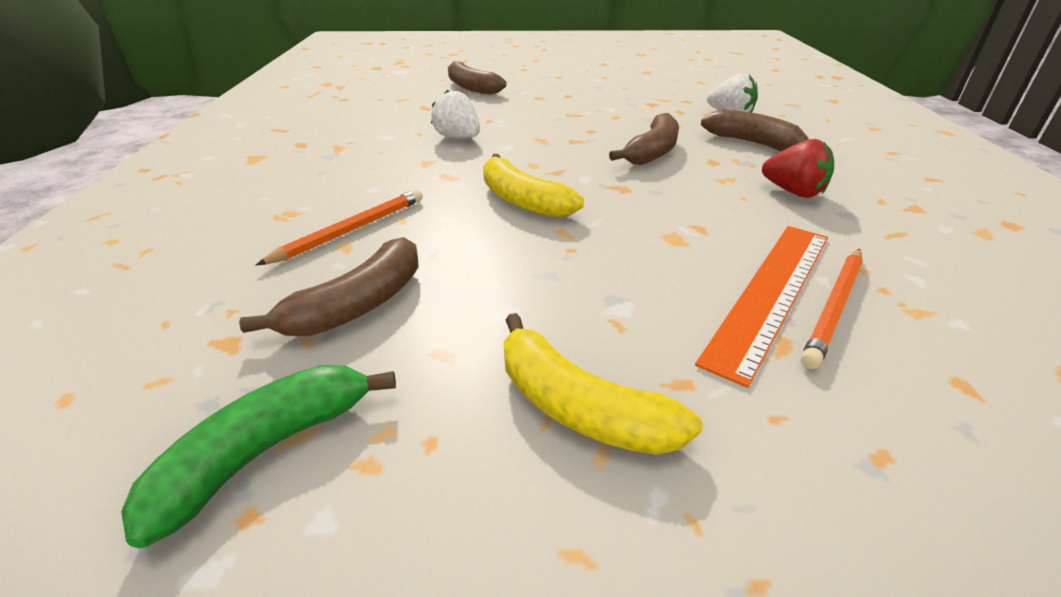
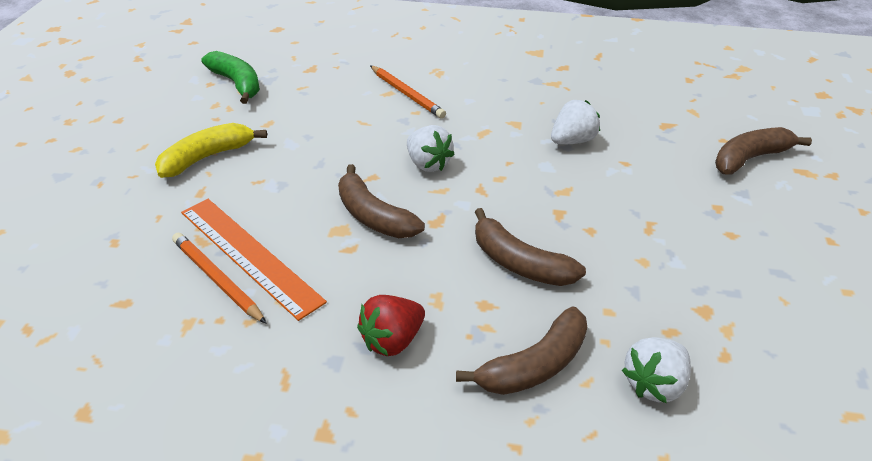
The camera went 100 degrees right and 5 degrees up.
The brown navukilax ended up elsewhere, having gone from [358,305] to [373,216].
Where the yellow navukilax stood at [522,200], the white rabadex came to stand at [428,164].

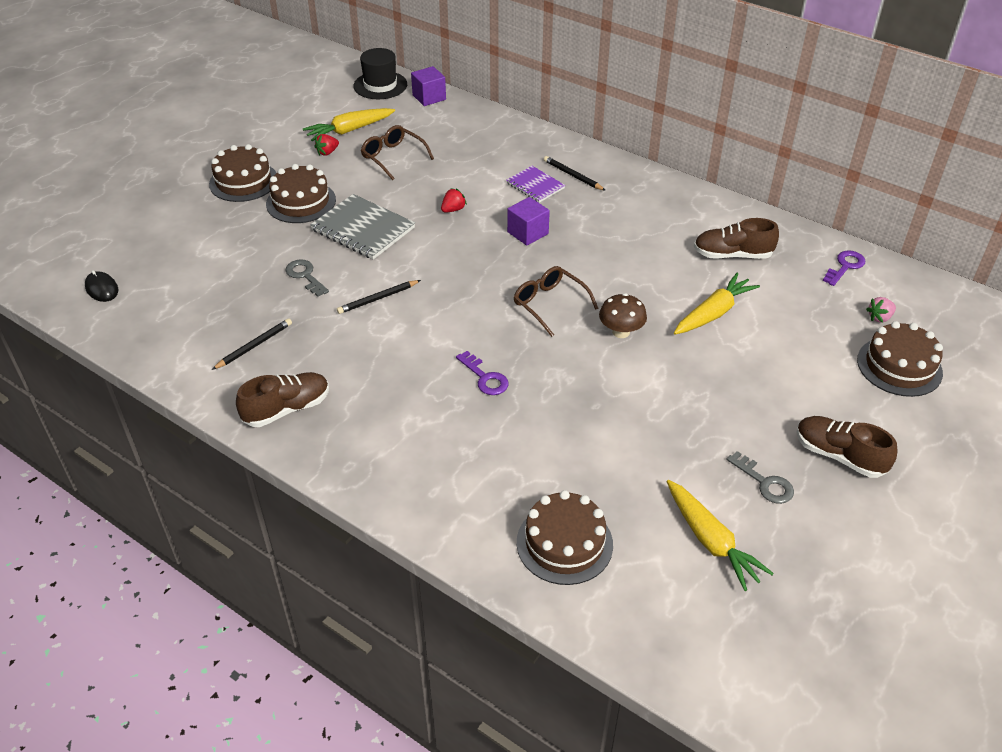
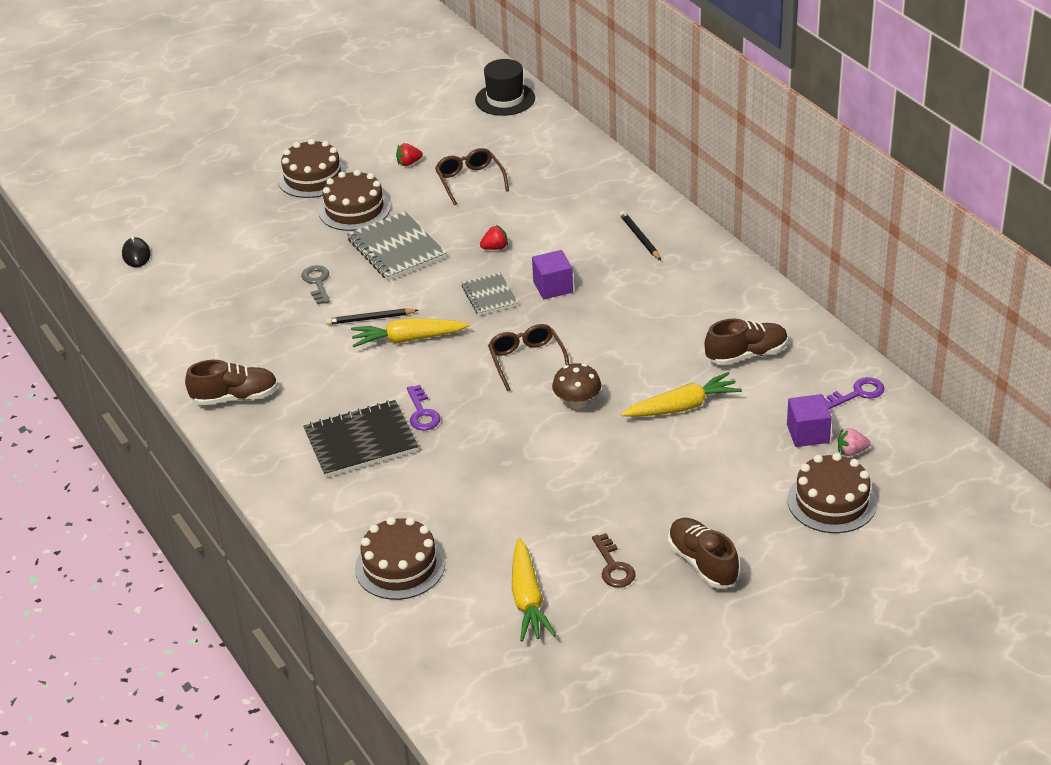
The camera went 25 degrees right and 5 degrees down.
The second view lost the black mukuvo at [254,346].
The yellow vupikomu ended up elsewhere, having gone from [349,130] to [408,339].
The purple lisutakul ended up elsewhere, having gone from [429,97] to [808,433].
The second view lost the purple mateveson at [535,185].
The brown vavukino at [732,255] ended up facing another way, 135 degrees clockwise from before.
What was the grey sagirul at [764,482] turned into the brown sagirul at [613,566].
The second view gained the black mateveson at [361,441].
The second view gained the grey mateveson at [489,296].

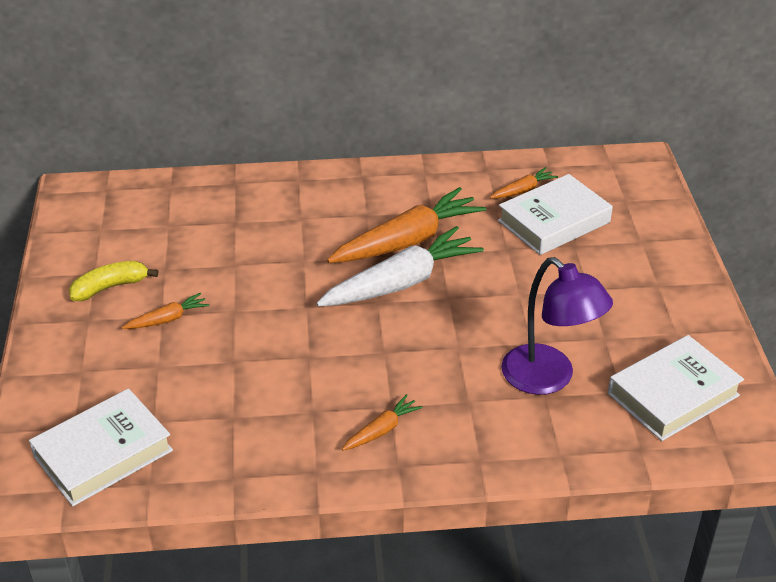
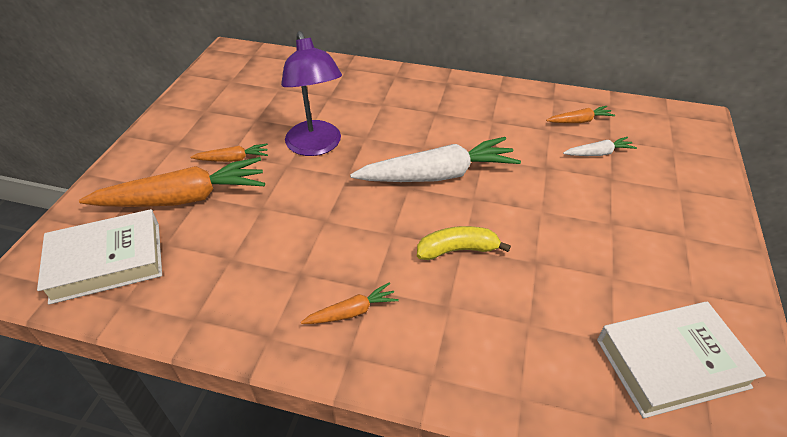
The camera went 20 degrees right and 5 degrees up.
The yellow navukilax ended up elsewhere, having gone from [110,287] to [457,250].
The orange vupikomu ended up elsewhere, having gone from [408,241] to [184,198].
Where the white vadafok stood at [554,221], the white vupikomu came to stand at [598,153].
The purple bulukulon ended up elsewhere, having gone from [548,379] to [316,146].

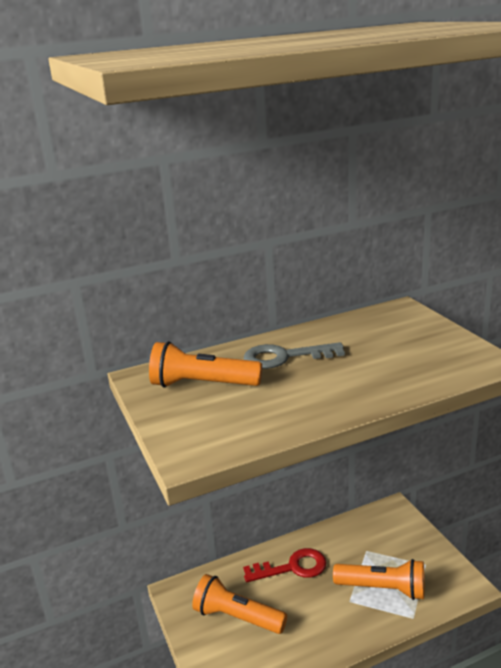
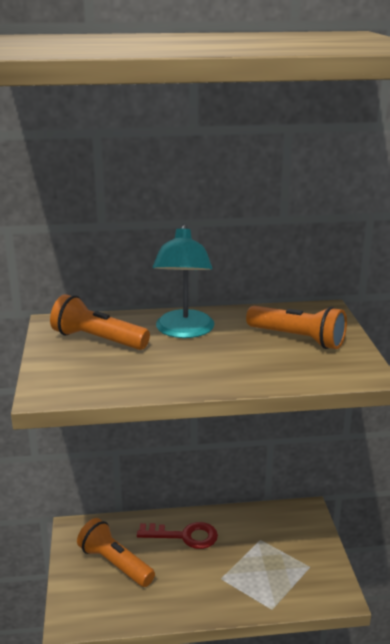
The camera went 15 degrees right and 0 degrees up.
Where the grey sagirul stood at [285,357], the turquoise bulukulon came to stand at [184,331].
The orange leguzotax ended up elsewhere, having gone from [383,588] to [298,339].

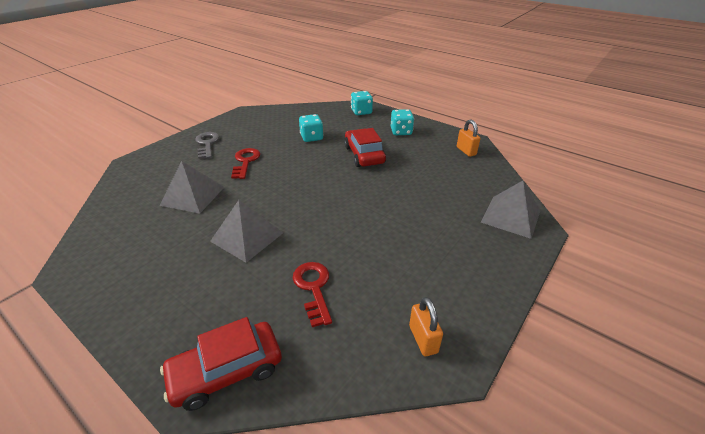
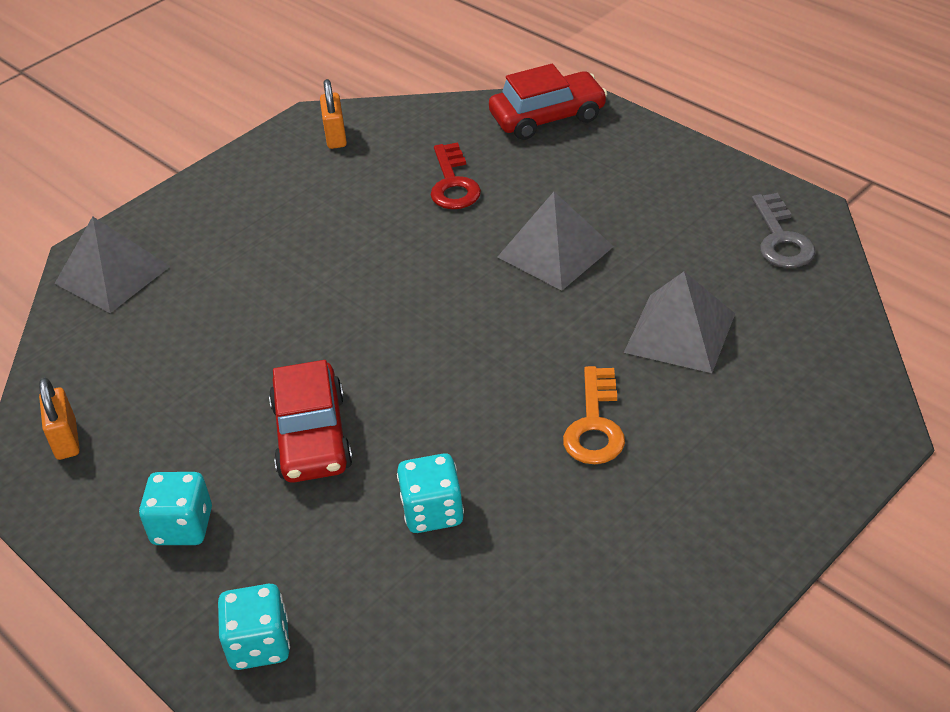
The camera went 170 degrees left and 5 degrees up.
The grey sagirul ended up elsewhere, having gone from [207,144] to [781,238].
What was the red sagirul at [245,162] turned into the orange sagirul at [595,424].

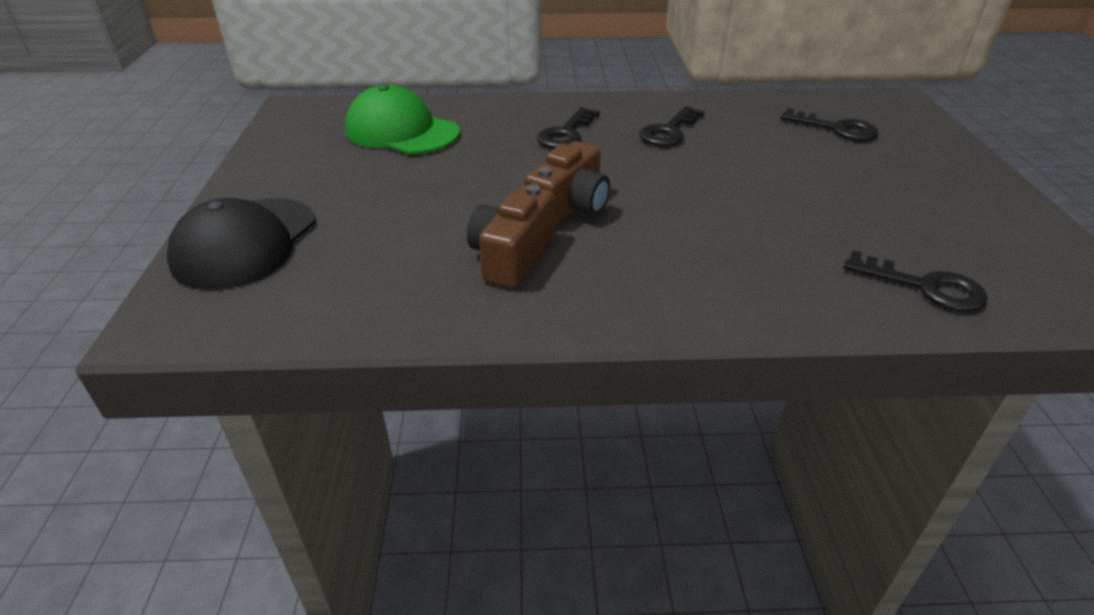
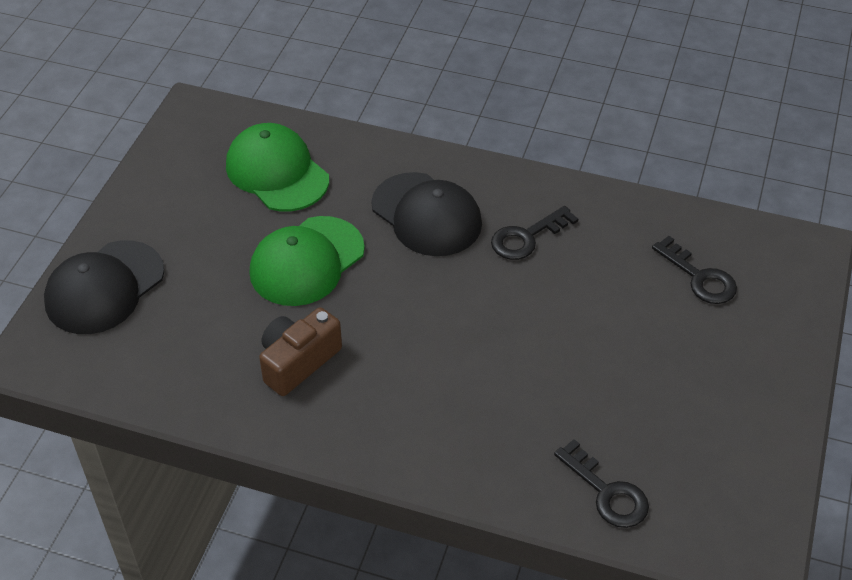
The camera went 20 degrees right and 10 degrees up.
The second view lost the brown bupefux at [569,207].
Where the black sagirul stood at [566,133], the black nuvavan came to stand at [426,215].
The second view gained the green nuvavan at [306,261].

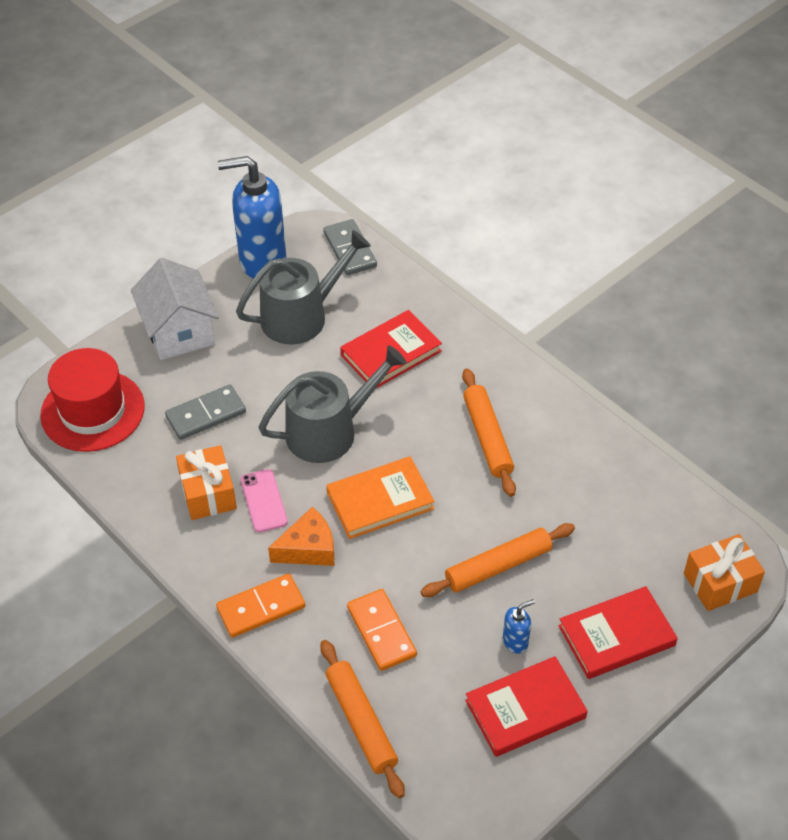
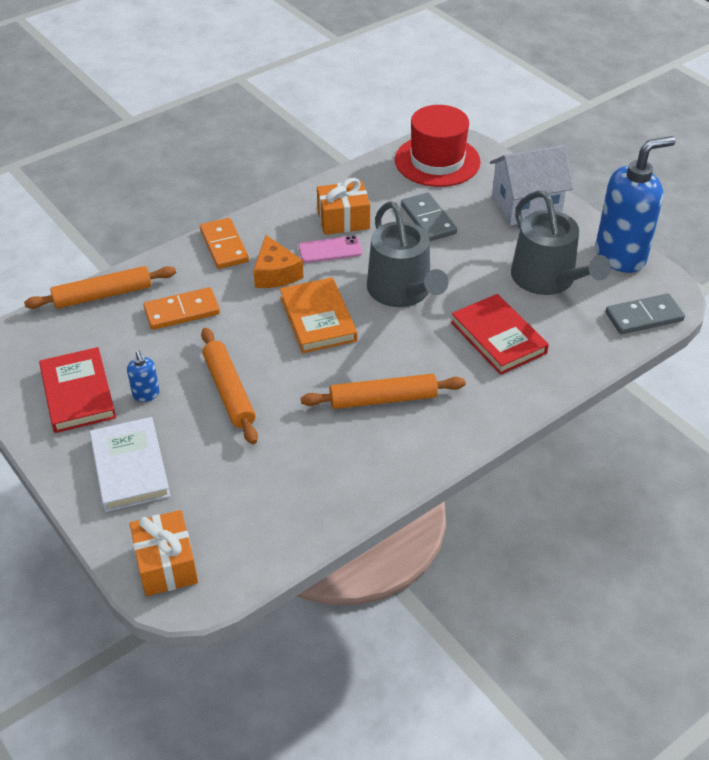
The camera went 95 degrees right and 5 degrees down.
The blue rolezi at [262,261] ended up facing another way, 60 degrees clockwise from before.
What was the red vadafok at [616,636] turned into the white vadafok at [130,467].

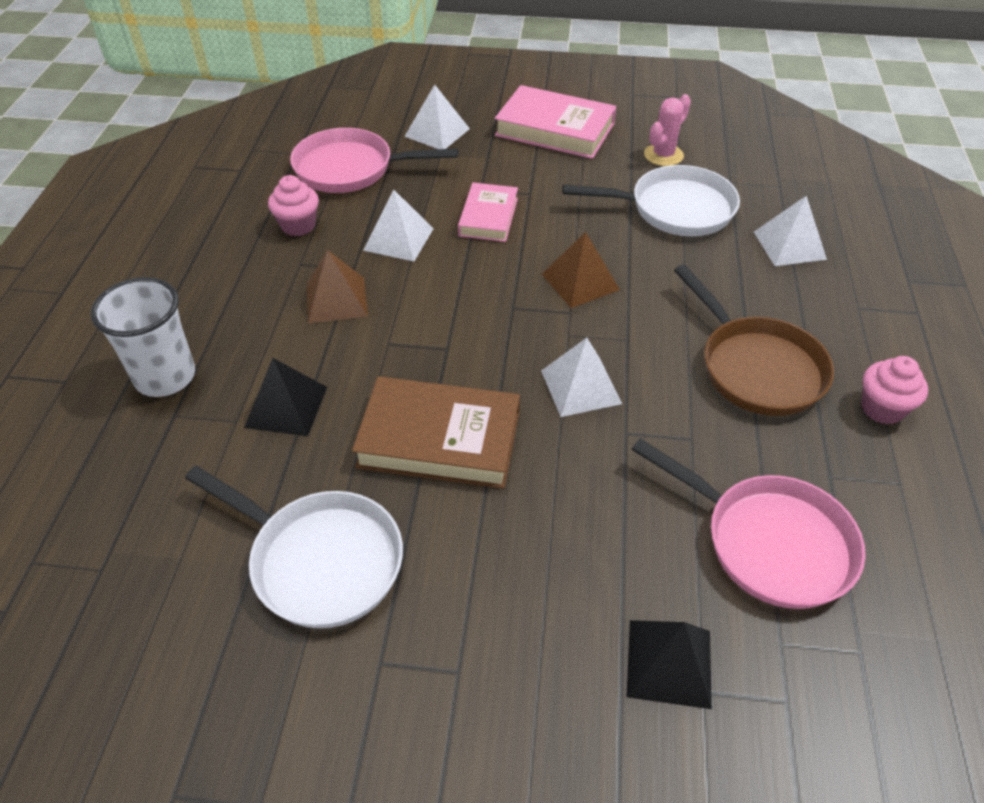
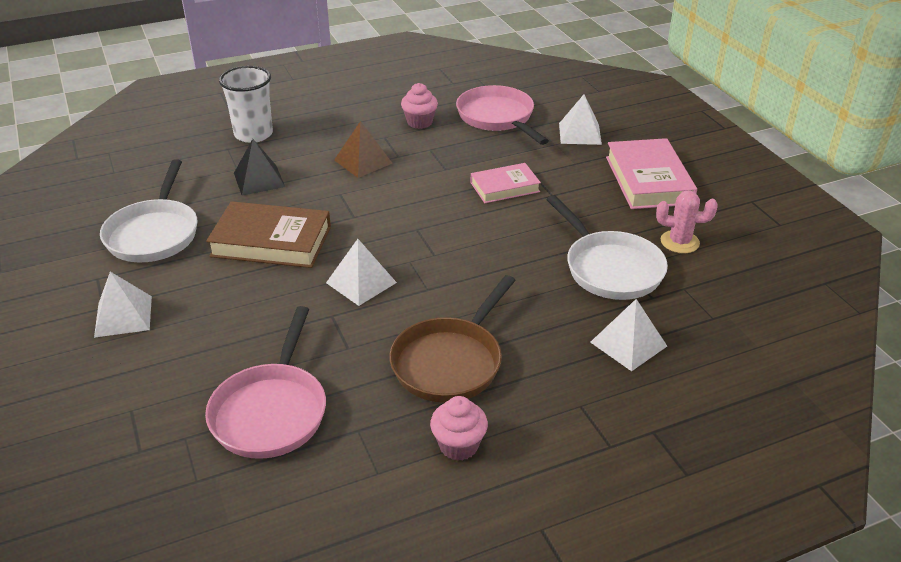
The camera went 60 degrees right and 10 degrees down.
The brown vadafok at [439,439] ended up facing another way, 60 degrees counterclockwise from before.
The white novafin ended up elsewhere, having gone from [398,239] to [123,316].
The second view lost the brown novafin at [580,281].
The second view lost the black novafin at [669,663].

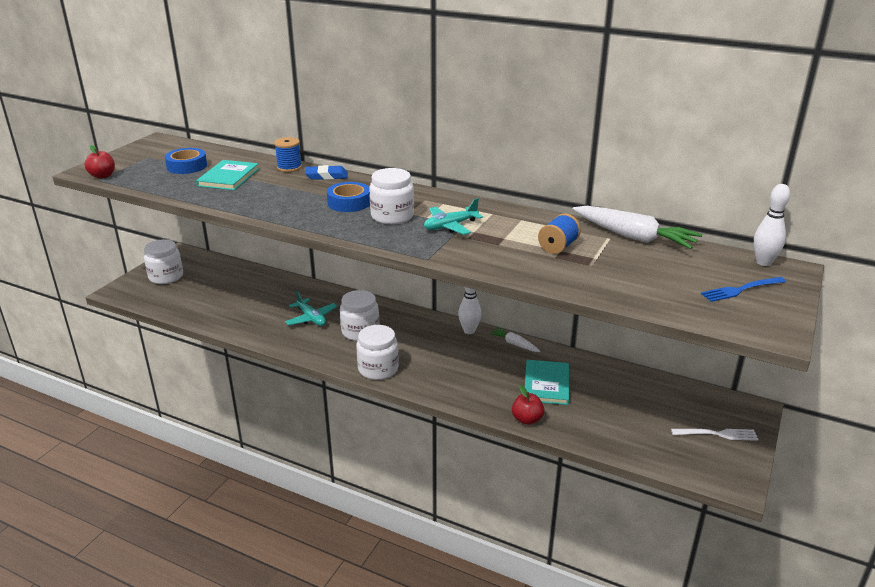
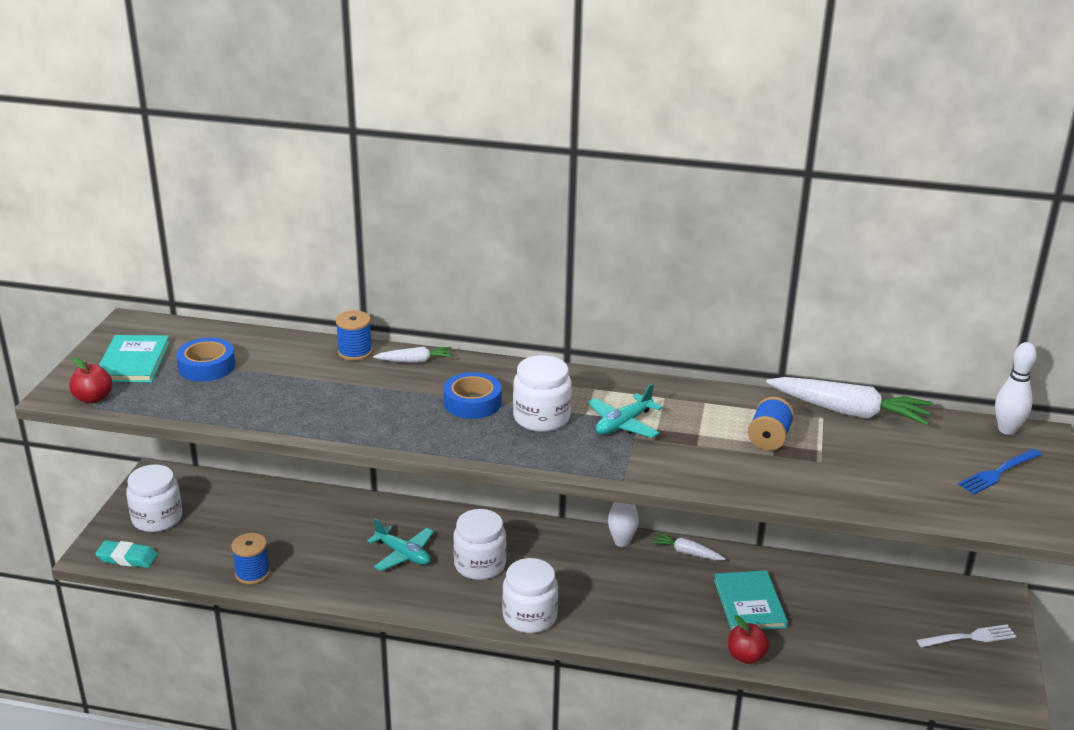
The camera went 15 degrees left and 0 degrees up.
The turquoise vadafok ended up elsewhere, having gone from [228,177] to [133,362].
Where the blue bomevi stood at [326,176], the white vupikomu came to stand at [415,361].
The second view gained the turquoise bomevi at [127,558].
The second view gained the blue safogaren at [252,573].

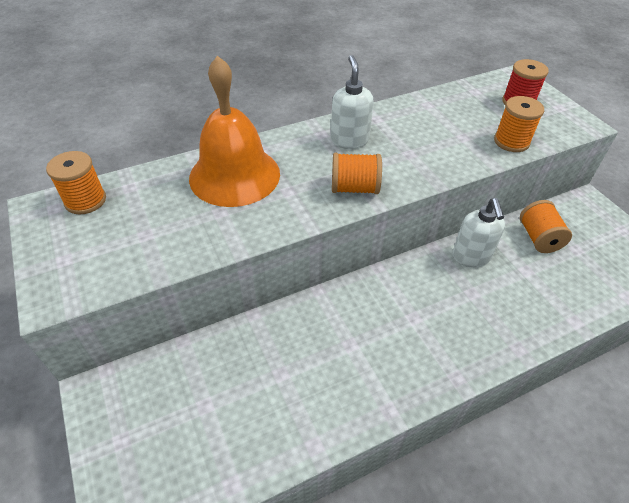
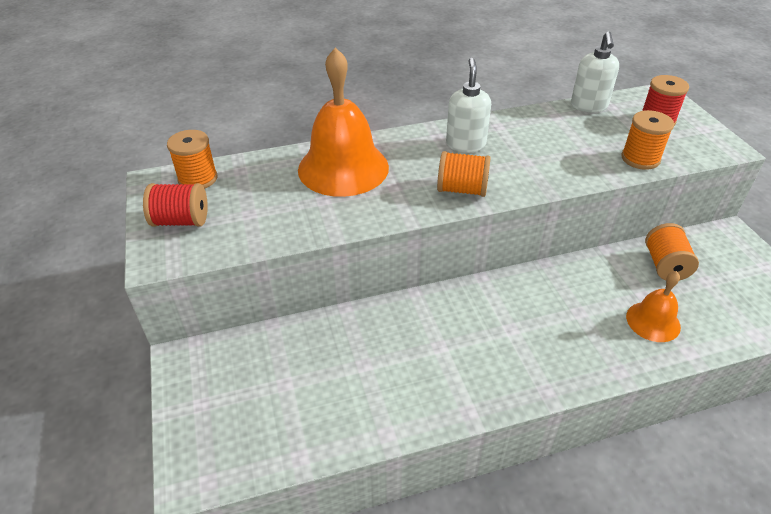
The camera went 10 degrees right and 5 degrees down.
The white rolezi ended up elsewhere, having gone from [471,257] to [589,106].
The second view gained the red safogaren at [181,221].
The second view gained the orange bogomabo at [653,321].

